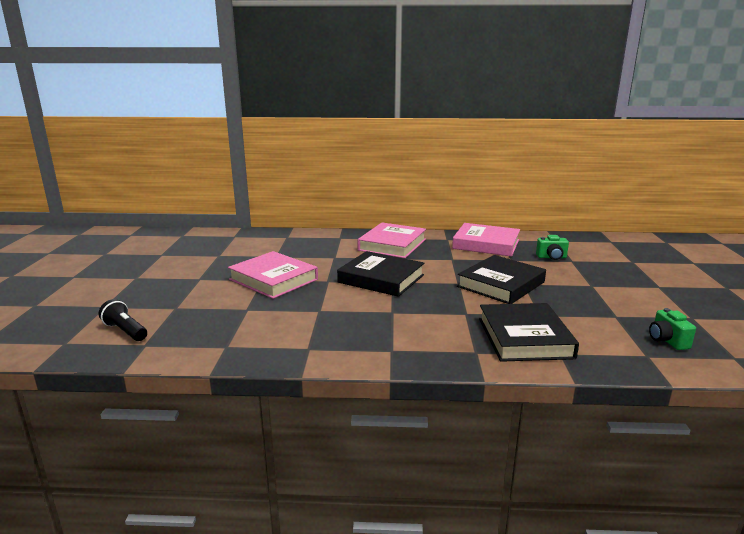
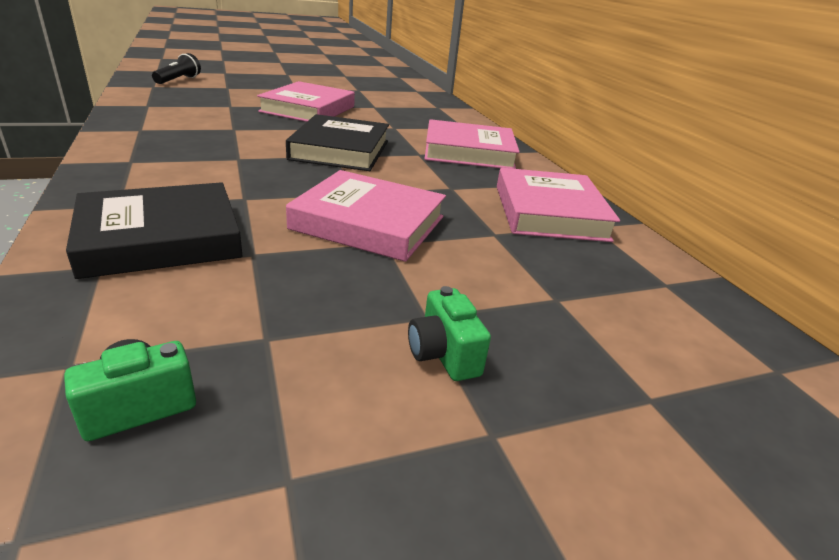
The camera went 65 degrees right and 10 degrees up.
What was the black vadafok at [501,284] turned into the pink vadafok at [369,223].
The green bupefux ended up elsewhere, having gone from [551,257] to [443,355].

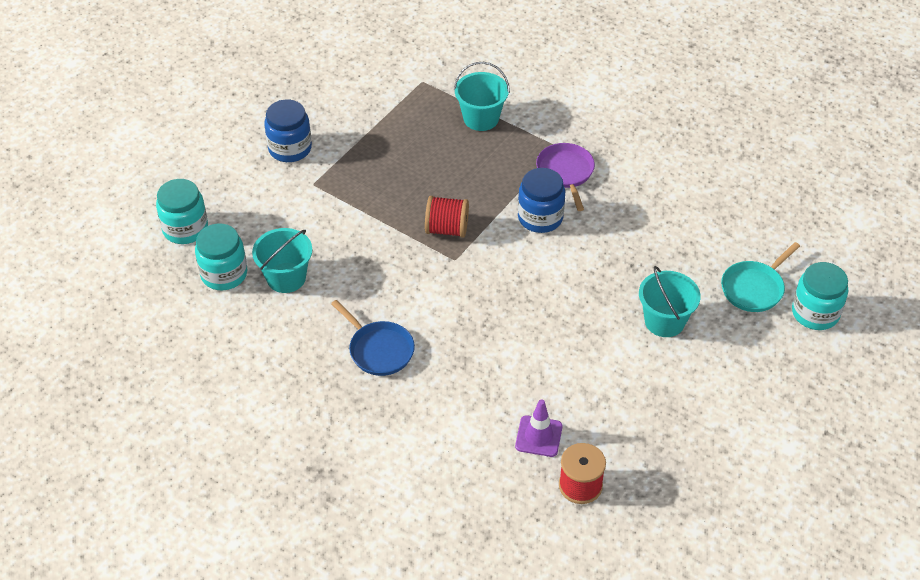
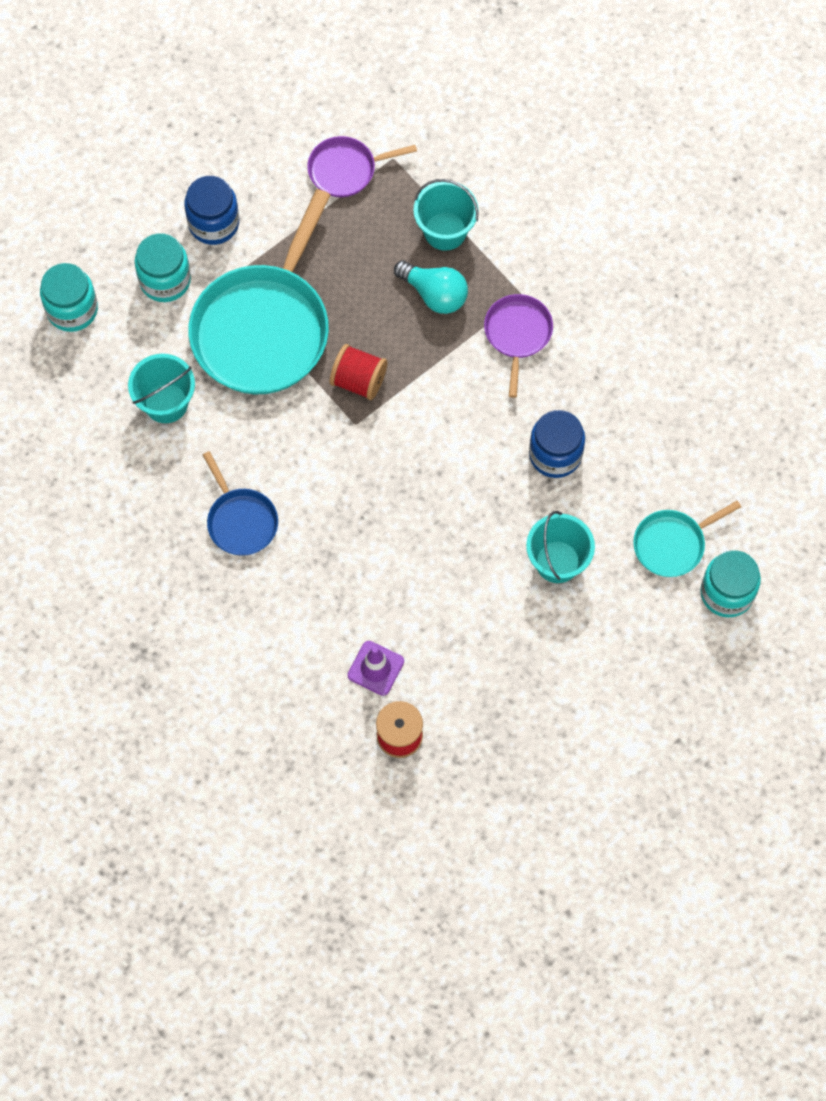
The camera went 15 degrees right and 20 degrees up.
The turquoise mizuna ended up elsewhere, having gone from [224,274] to [165,280].
The blue mizuna ended up elsewhere, having gone from [540,217] to [555,454].
The second view gained the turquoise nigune at [264,328].
The second view gained the purple nigune at [346,169].
The second view gained the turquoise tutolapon at [434,294].

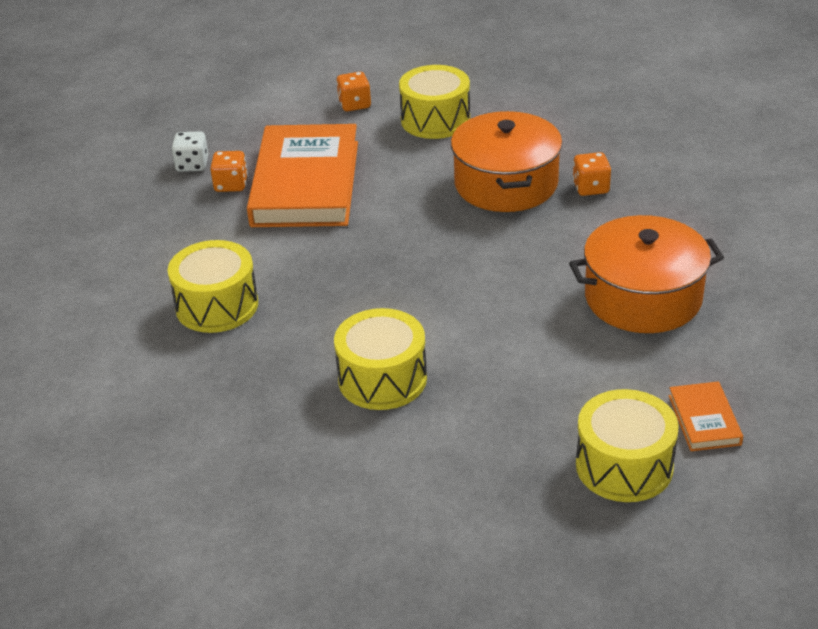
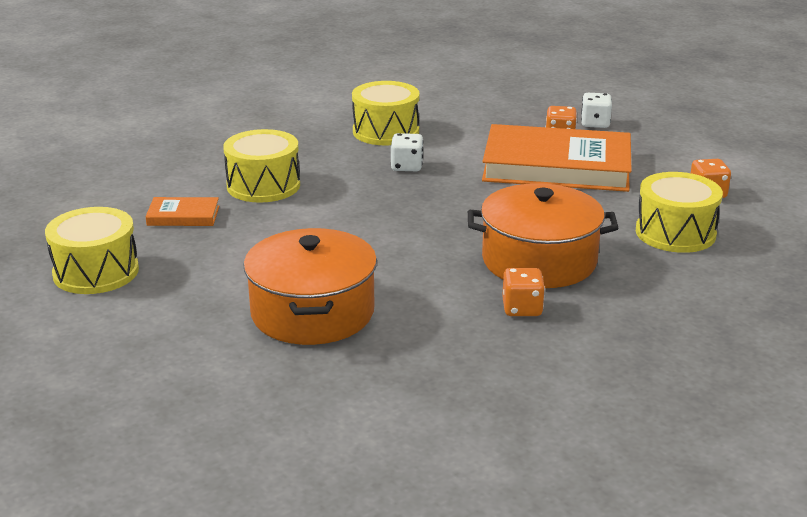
The camera went 95 degrees right and 10 degrees down.
The orange vadafok ended up elsewhere, having gone from [704,420] to [183,216].
The second view gained the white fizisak at [406,166].

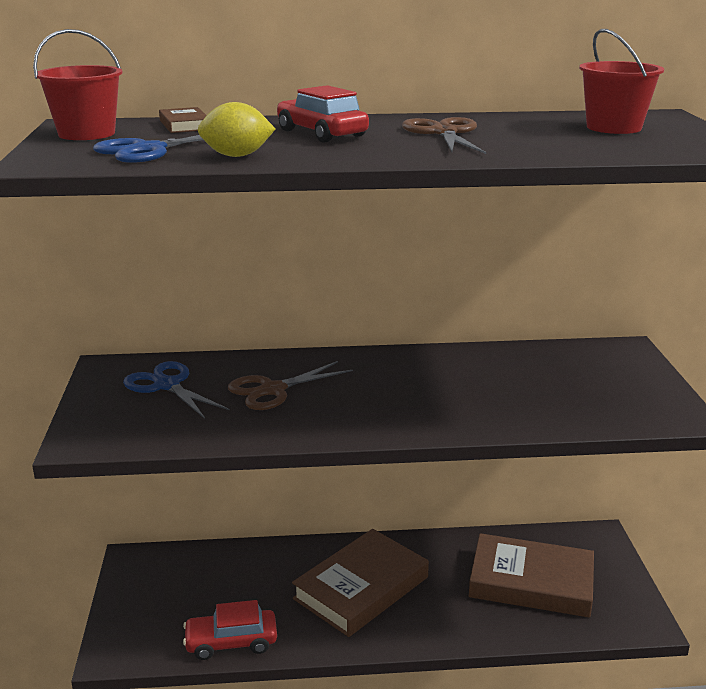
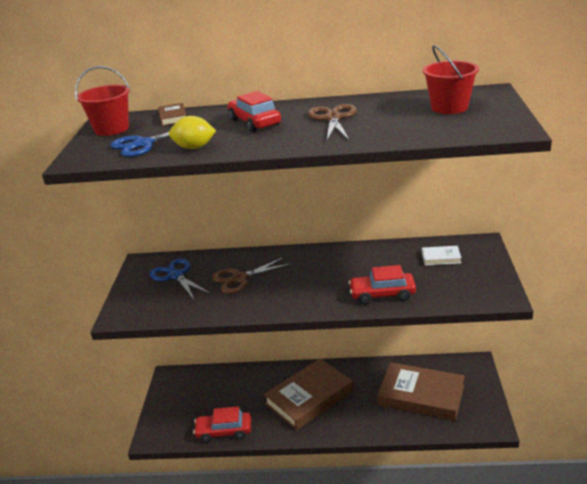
The camera went 10 degrees right and 5 degrees up.
The second view gained the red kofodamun at [382,294].
The second view gained the white vadafok at [441,258].

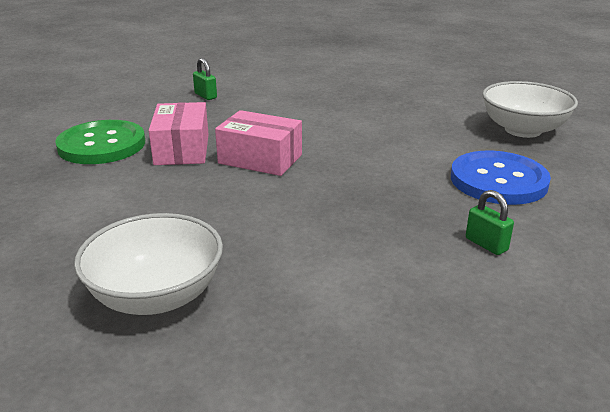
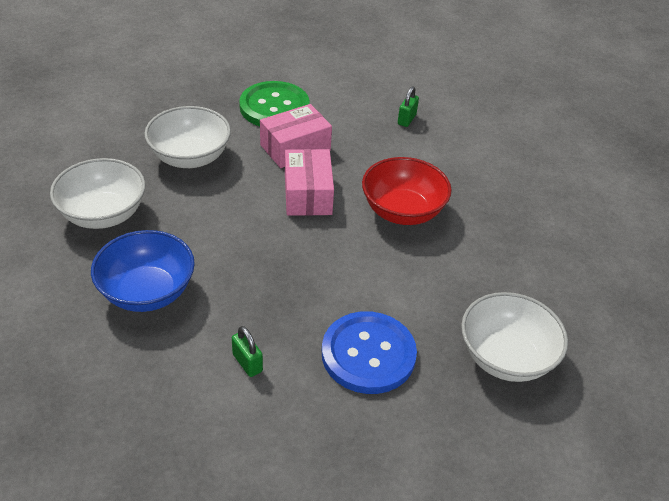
The camera went 60 degrees right and 15 degrees up.
The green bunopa at [486,244] ended up facing another way, 60 degrees counterclockwise from before.
The second view gained the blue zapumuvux at [147,292].
The second view gained the white zapumuvux at [190,157].
The second view gained the red zapumuvux at [402,211].

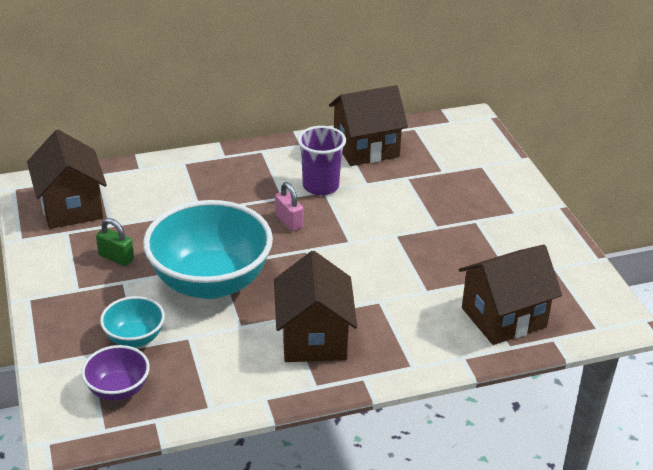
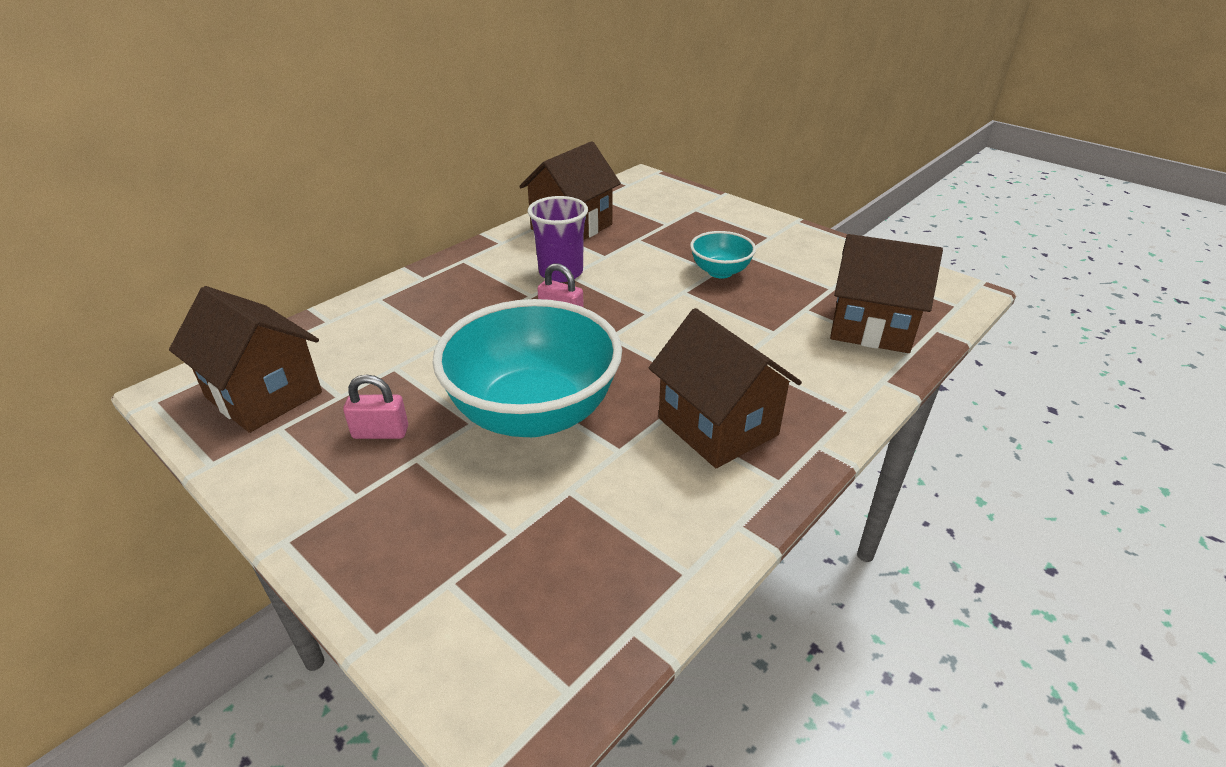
The camera went 30 degrees left and 0 degrees up.
The second view lost the purple zapumuvux at [118,389].
What was the green bunopa at [116,257] turned into the pink bunopa at [380,432].
The turquoise zapumuvux ended up elsewhere, having gone from [135,338] to [720,272].
The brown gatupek at [503,317] ended up facing another way, 75 degrees clockwise from before.

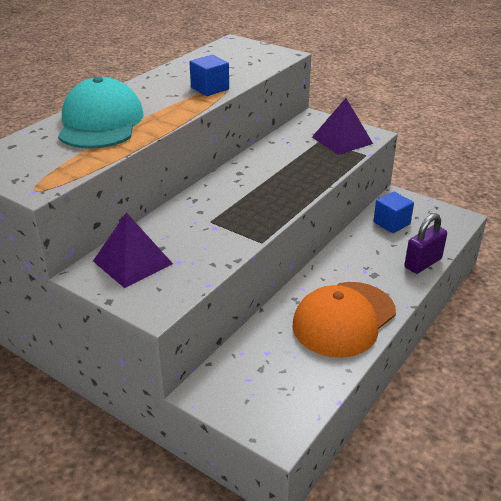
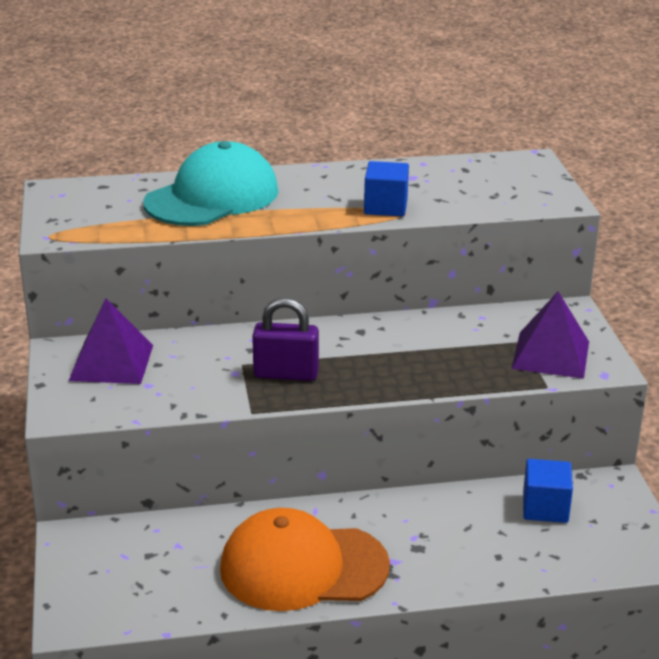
The camera went 45 degrees right and 5 degrees down.
The purple bunopa ended up elsewhere, having gone from [423,263] to [286,374].

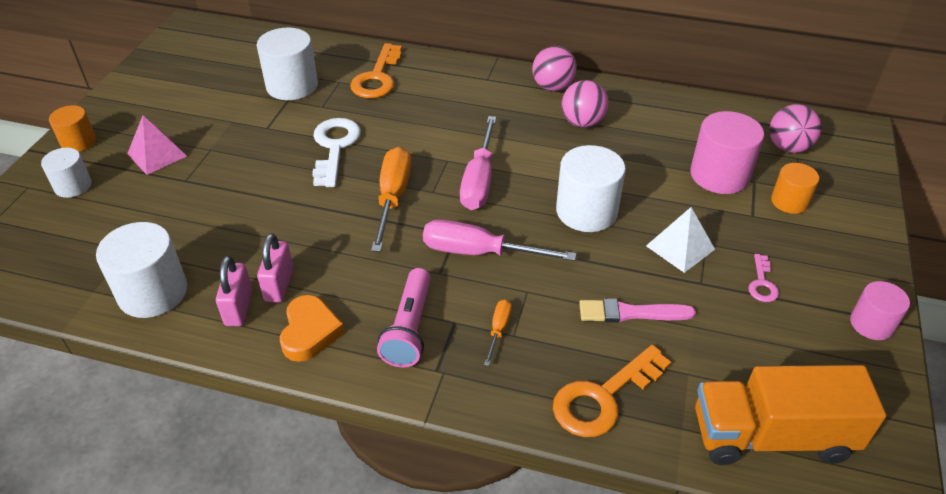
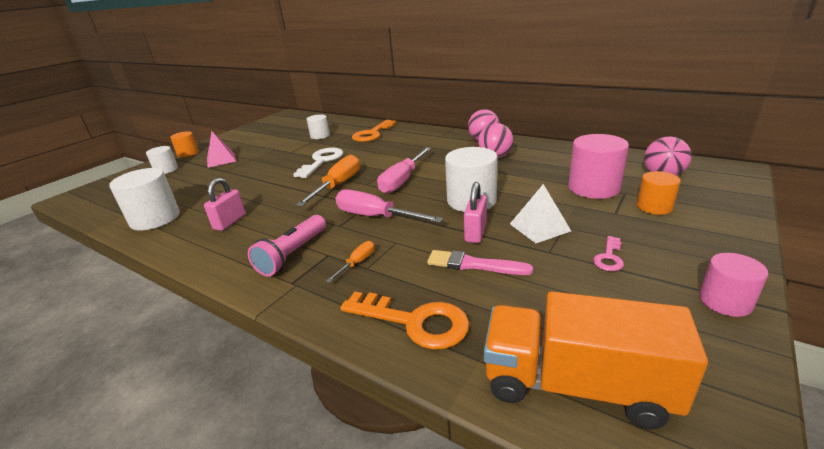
The camera went 20 degrees right and 15 degrees down.
The pink bunopa ended up elsewhere, having gone from [238,308] to [475,232].
The size of the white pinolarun at [292,86] changed by a factor of 0.60.
The second view lost the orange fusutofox at [310,332].
The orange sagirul at [603,397] ended up facing another way, 135 degrees counterclockwise from before.

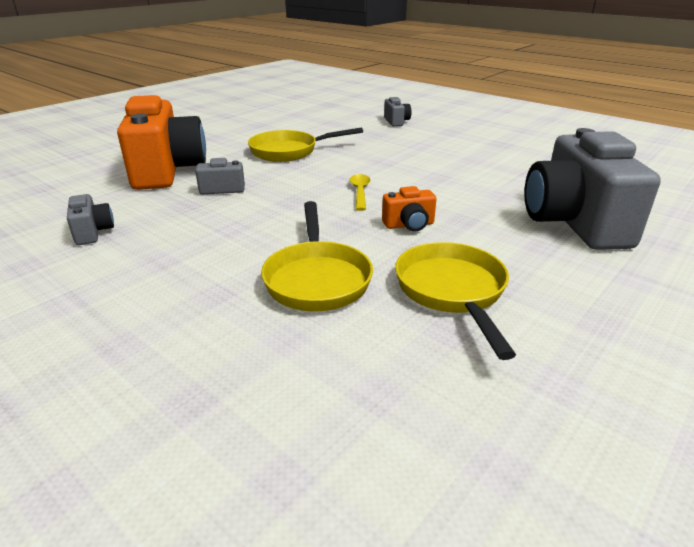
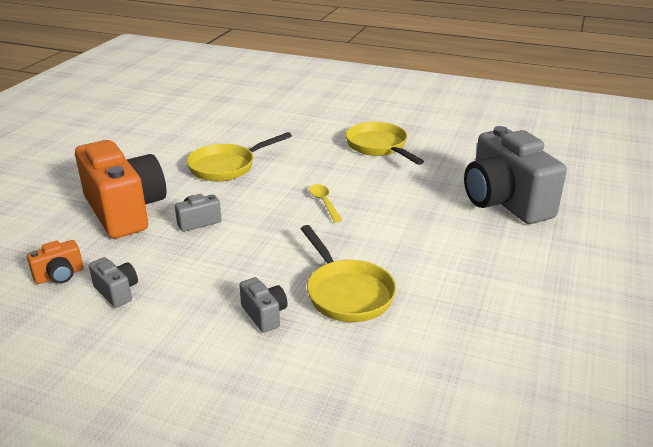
The camera went 20 degrees left and 0 degrees up.
The orange bupefux ended up elsewhere, having gone from [409,225] to [59,275].
The grey bupefux ended up elsewhere, having gone from [396,122] to [264,315].
The yellow nigune ended up elsewhere, having gone from [452,292] to [379,147].

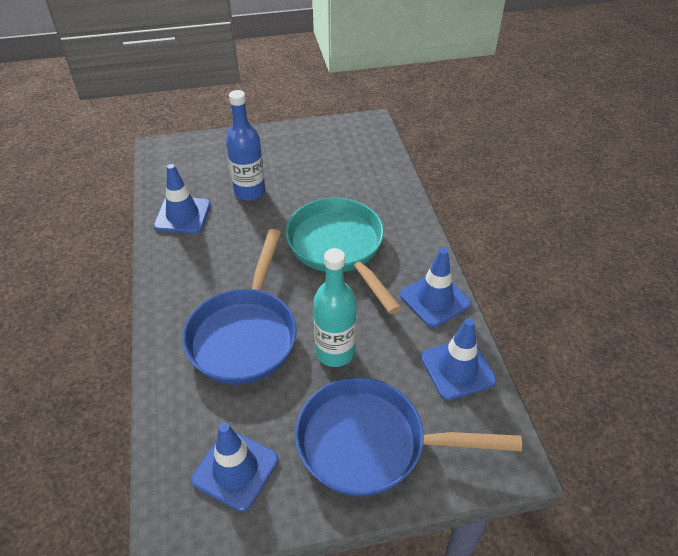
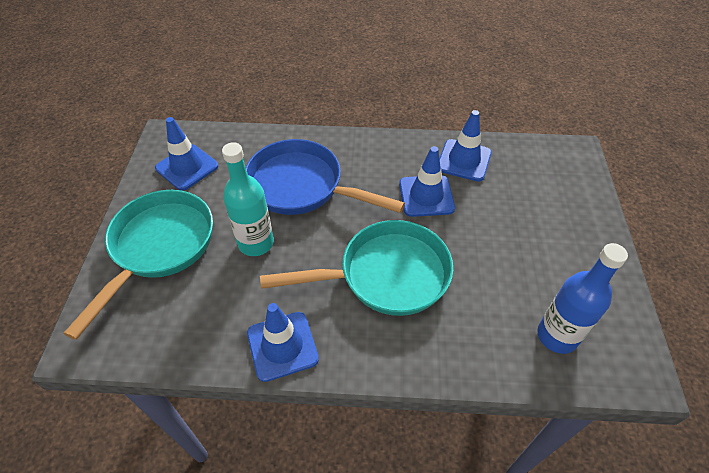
The camera went 105 degrees right and 5 degrees up.
The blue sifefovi ended up elsewhere, having gone from [250,192] to [557,336].
What was the blue nigune at [371,444] turned into the turquoise nigune at [159,247].
The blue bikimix ended up elsewhere, having gone from [457,369] to [426,196].

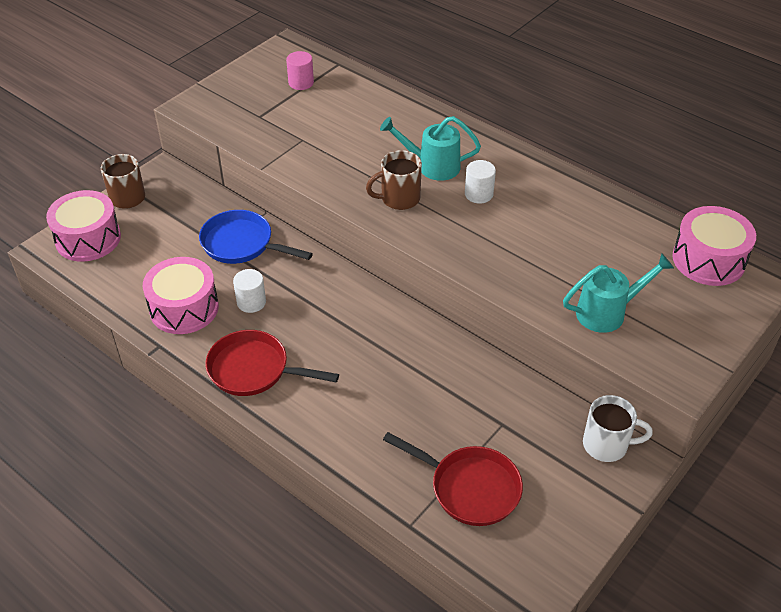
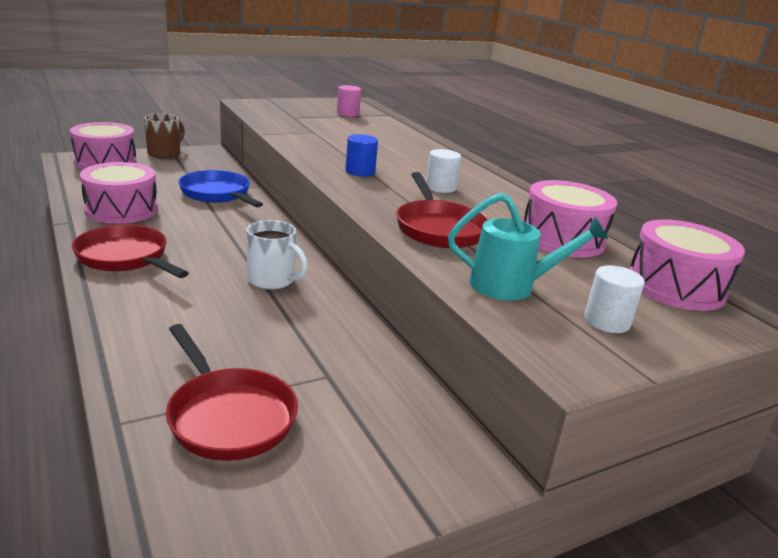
The camera went 20 degrees right and 20 degrees down.
The white pinolarun ended up elsewhere, having gone from [251,302] to [607,321].
Where the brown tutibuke stood at [399,199], the blue pinolarun came to stand at [360,172].
The second view lost the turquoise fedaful at [432,166].
The white tutibuke ended up elsewhere, having gone from [607,445] to [272,280].
The second view gained the red nigune at [439,228].
The second view gained the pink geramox at [562,239].

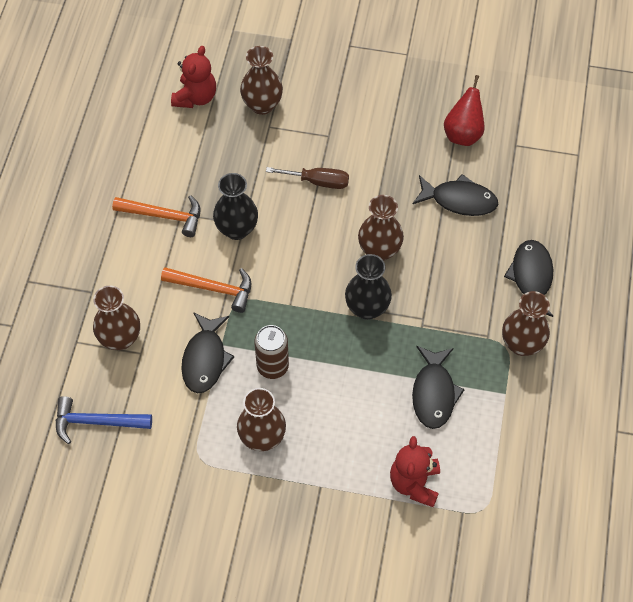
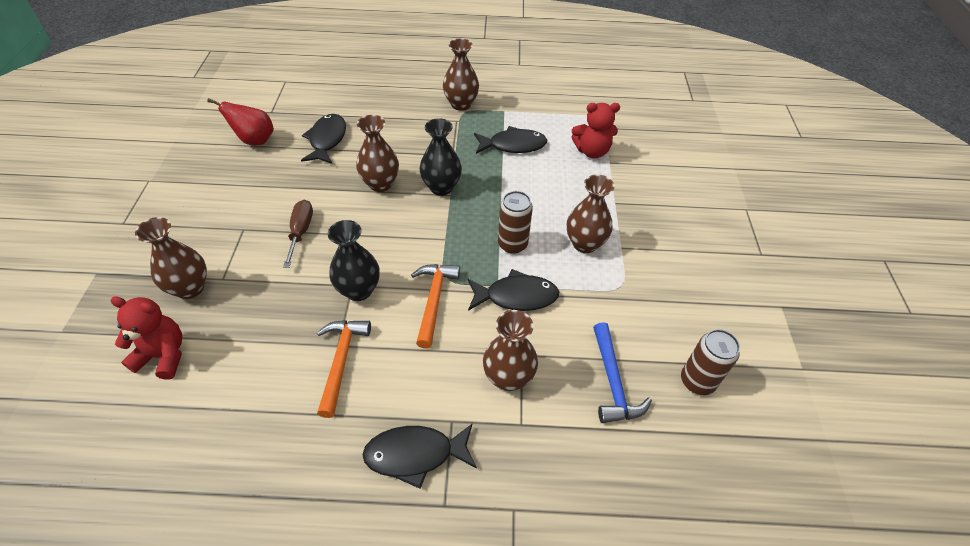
The camera went 100 degrees left and 10 degrees down.
The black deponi ended up elsewhere, having gone from [531,277] to [415,454].
The second view gained the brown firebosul at [697,381].

